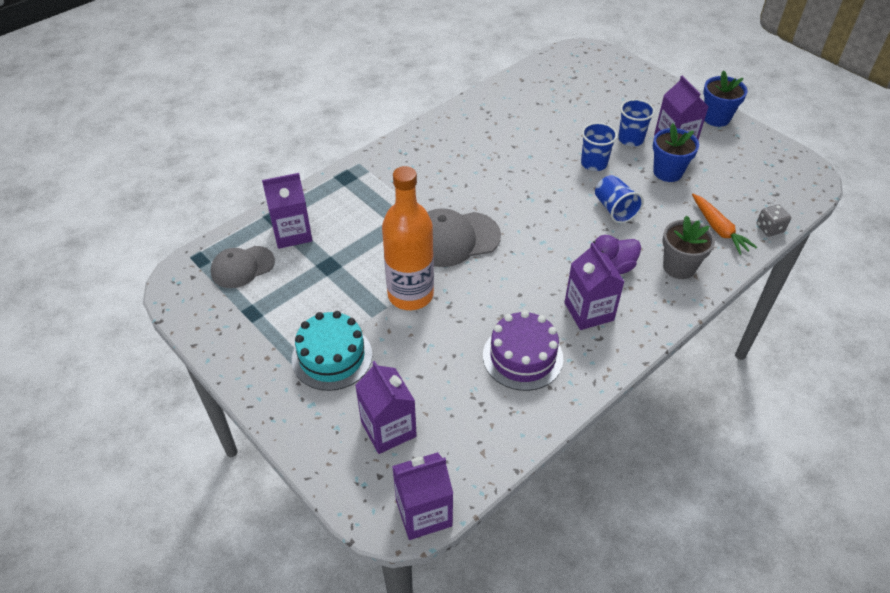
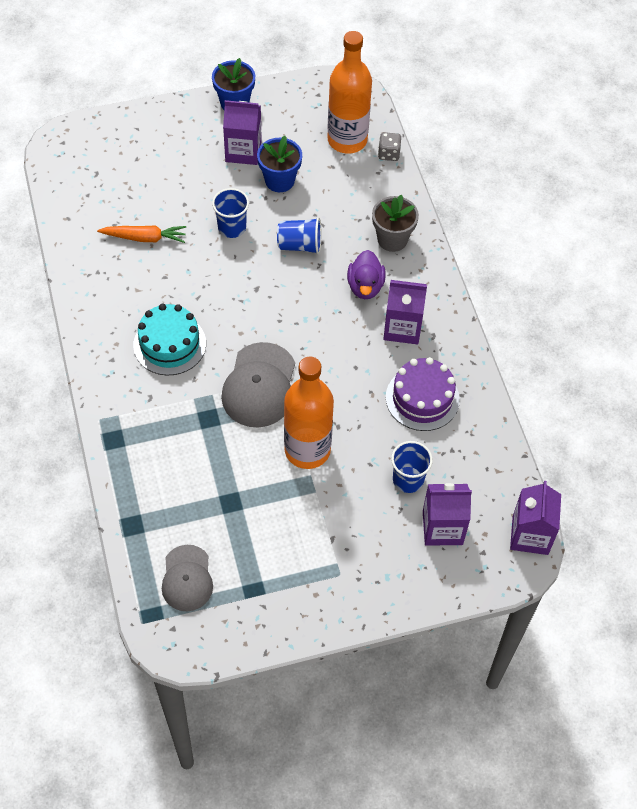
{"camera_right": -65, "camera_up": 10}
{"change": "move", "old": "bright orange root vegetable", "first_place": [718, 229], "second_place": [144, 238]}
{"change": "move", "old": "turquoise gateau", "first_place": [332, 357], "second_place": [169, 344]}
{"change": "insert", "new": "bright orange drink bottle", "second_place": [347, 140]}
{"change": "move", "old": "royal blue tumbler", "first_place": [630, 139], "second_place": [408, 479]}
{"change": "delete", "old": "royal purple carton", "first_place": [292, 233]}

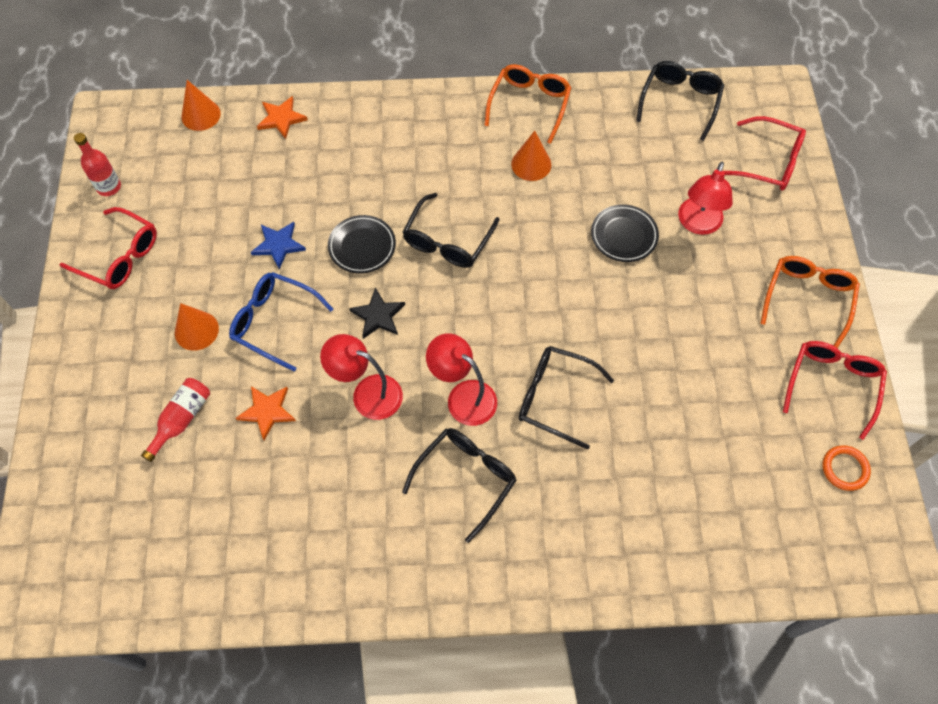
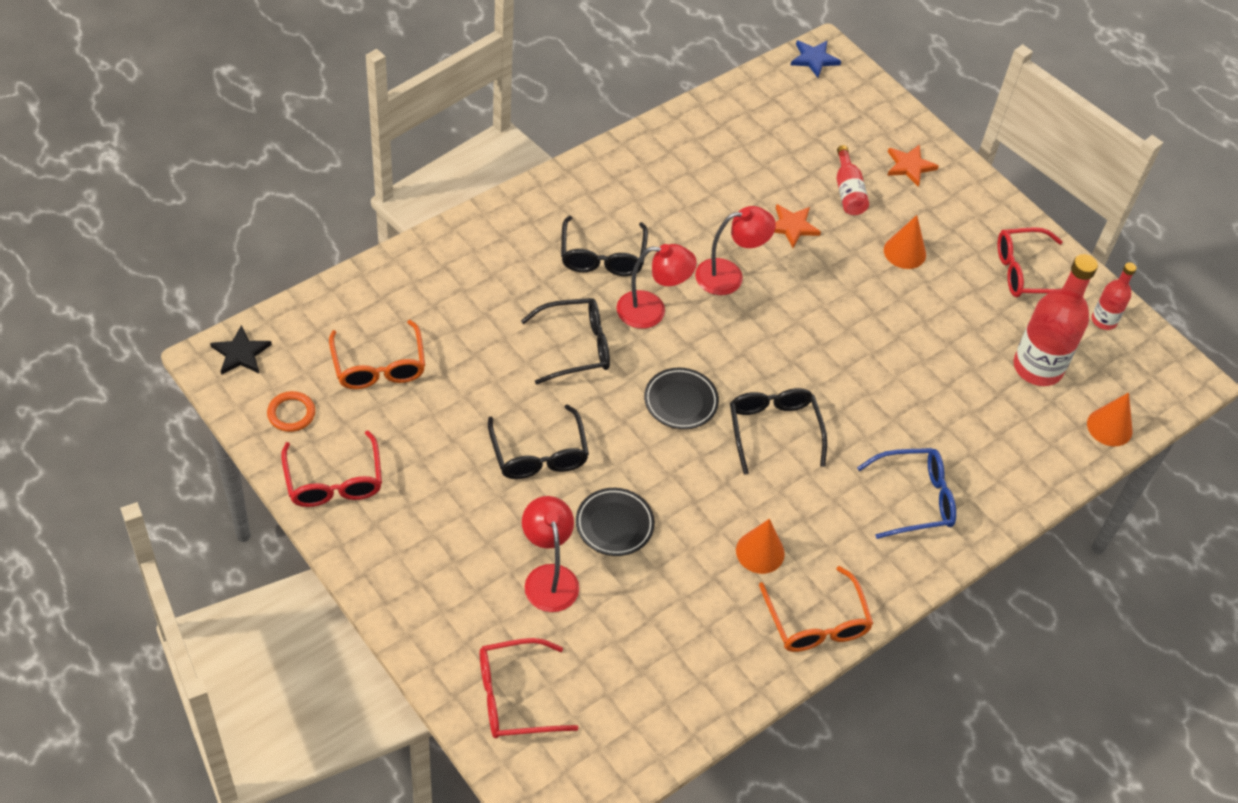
{"camera_right": 140, "camera_up": -10}
{"change": "move", "old": "jet-black star", "first_place": [378, 316], "second_place": [241, 353]}
{"change": "move", "old": "bright orange spectacles", "first_place": [807, 298], "second_place": [379, 366]}
{"change": "move", "old": "jet-black spectacles", "first_place": [680, 101], "second_place": [539, 454]}
{"change": "move", "old": "jet-black flat dish", "first_place": [362, 246], "second_place": [680, 401]}
{"change": "move", "old": "royal blue star", "first_place": [278, 245], "second_place": [814, 59]}
{"change": "move", "old": "royal blue spectacles", "first_place": [274, 322], "second_place": [915, 499]}
{"change": "move", "old": "bright orange star", "first_place": [281, 118], "second_place": [909, 166]}
{"change": "insert", "new": "scarlet drink bottle", "second_place": [1037, 367]}

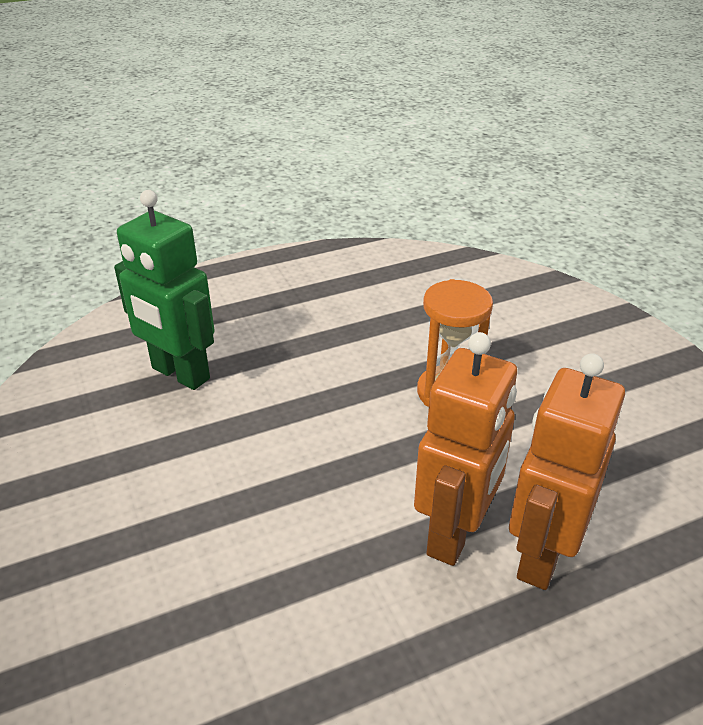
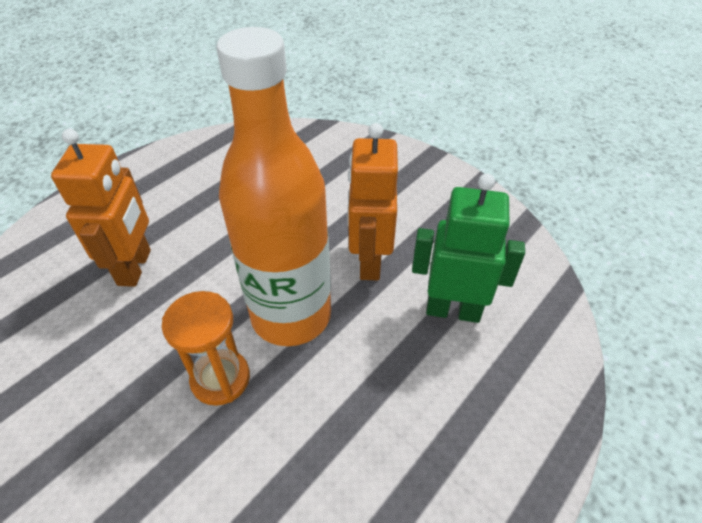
{"camera_right": 155, "camera_up": 10}
{"change": "insert", "new": "bright orange drink bottle", "second_place": [291, 315]}
{"change": "move", "old": "bright orange toy robot", "first_place": [455, 534], "second_place": [369, 261]}

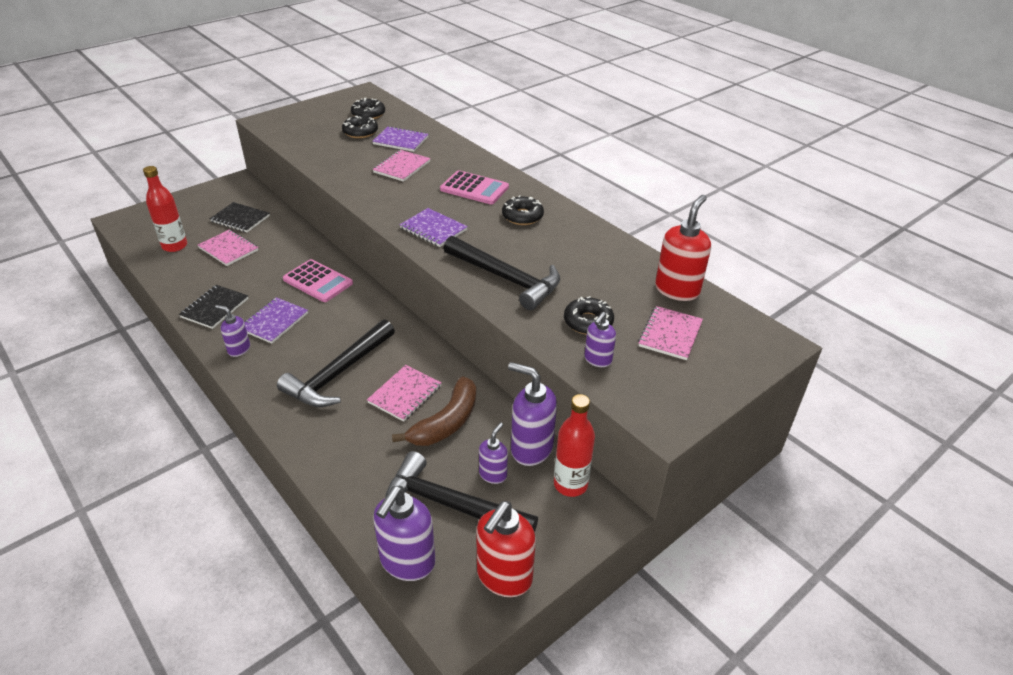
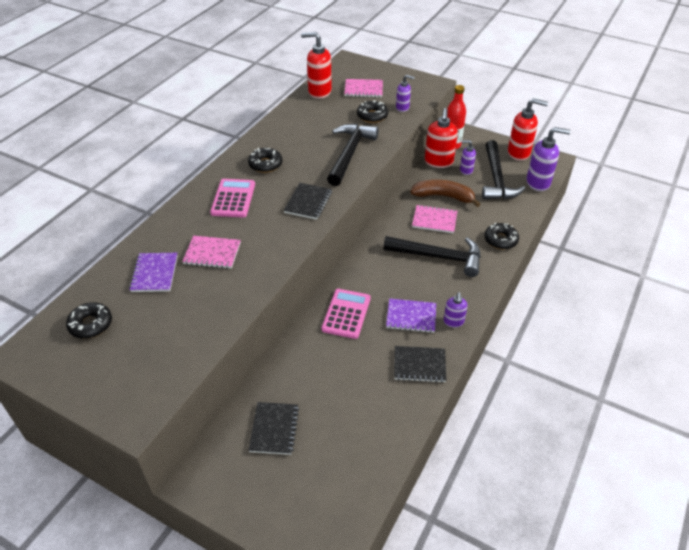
{"camera_right": -110, "camera_up": 5}
{"change": "recolor", "old": "royal purple notebook", "new": "jet-black notebook", "first_place": [433, 229], "second_place": [308, 202]}
{"change": "recolor", "old": "royal purple soap dispenser", "new": "scarlet soap dispenser", "first_place": [531, 448], "second_place": [438, 162]}
{"change": "move", "old": "jet-black glazed donut", "first_place": [360, 132], "second_place": [500, 240]}
{"change": "delete", "old": "scarlet drink bottle", "first_place": [175, 246]}
{"change": "delete", "old": "rose-pink notebook", "first_place": [228, 249]}

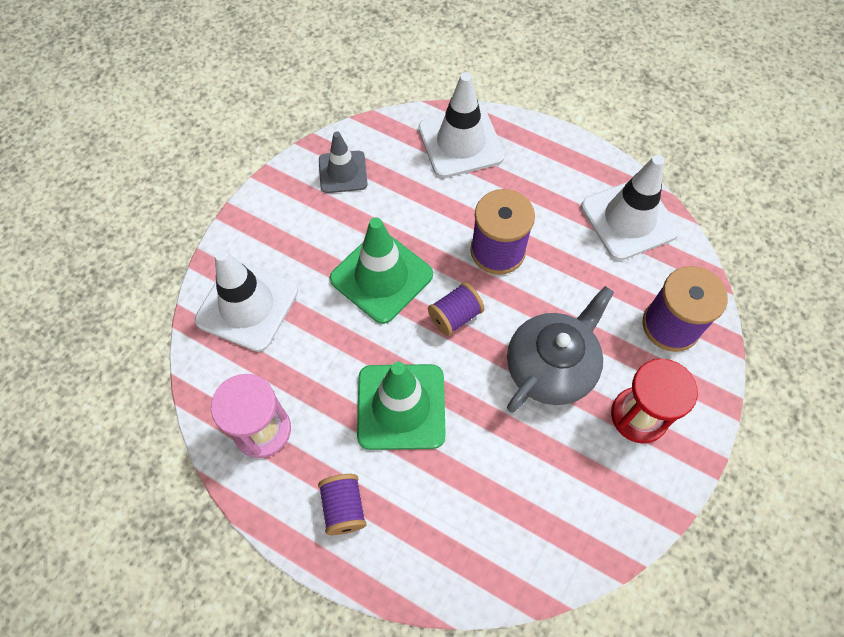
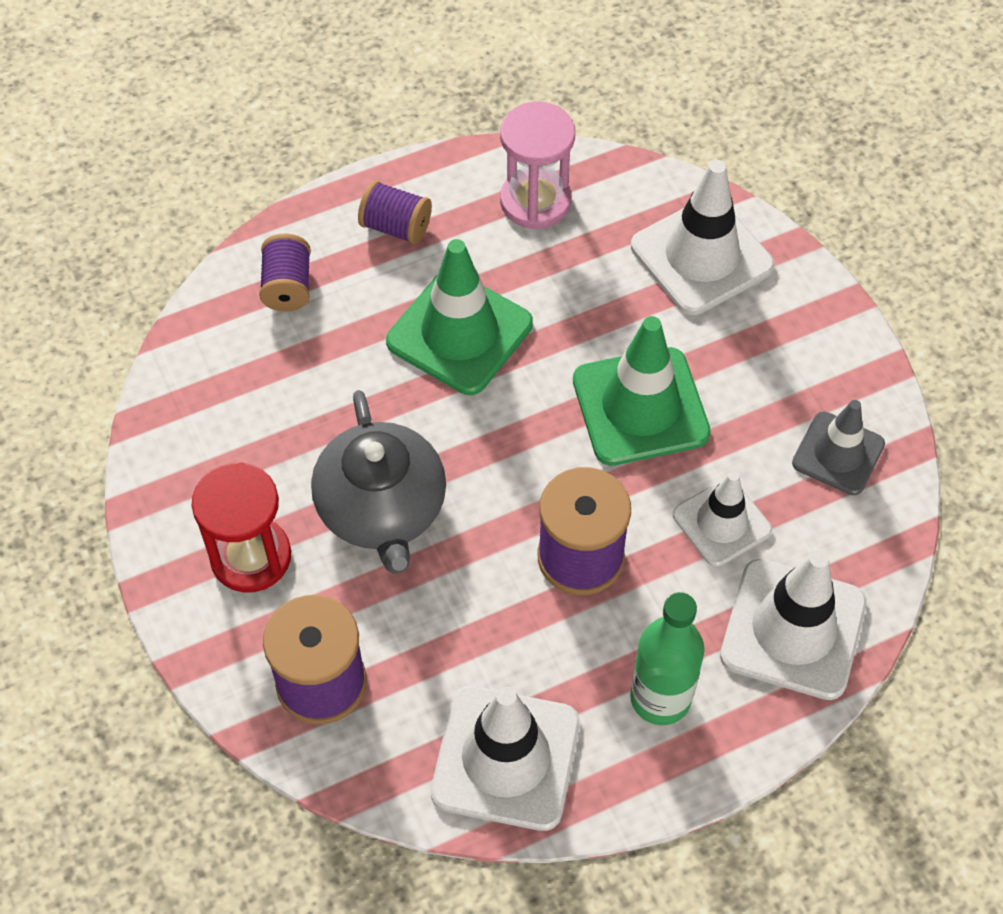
{"camera_right": 125, "camera_up": -5}
{"change": "move", "old": "royal purple spool", "first_place": [455, 316], "second_place": [287, 286]}
{"change": "insert", "new": "green drink bottle", "second_place": [660, 698]}
{"change": "insert", "new": "pure white safety cone", "second_place": [721, 522]}

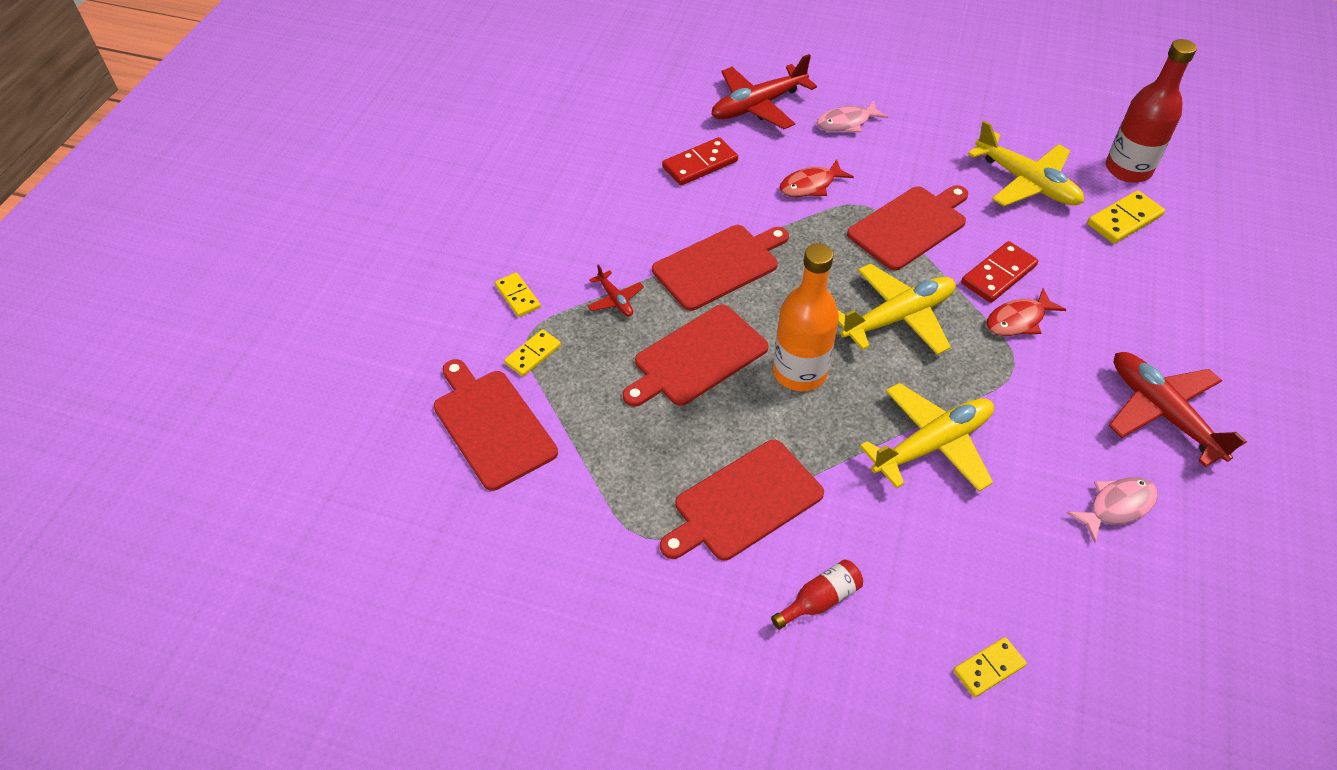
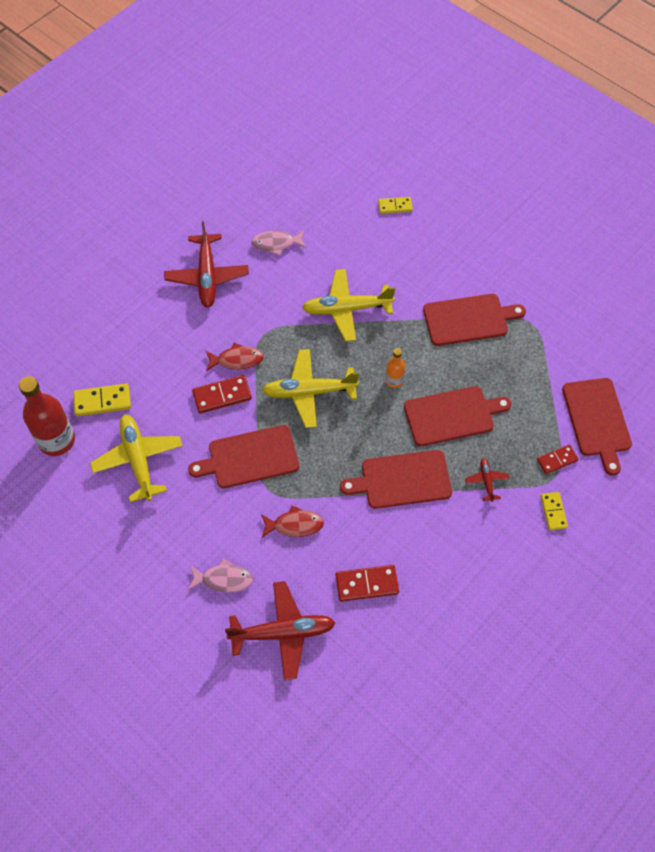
{"camera_right": -155, "camera_up": 10}
{"change": "resize", "old": "bright orange drink bottle", "first_place": [799, 372], "second_place": [394, 380], "factor": 0.5}
{"change": "recolor", "old": "bright yellow domino", "new": "scarlet domino", "first_place": [533, 355], "second_place": [557, 460]}
{"change": "delete", "old": "scarlet drink bottle", "first_place": [819, 600]}

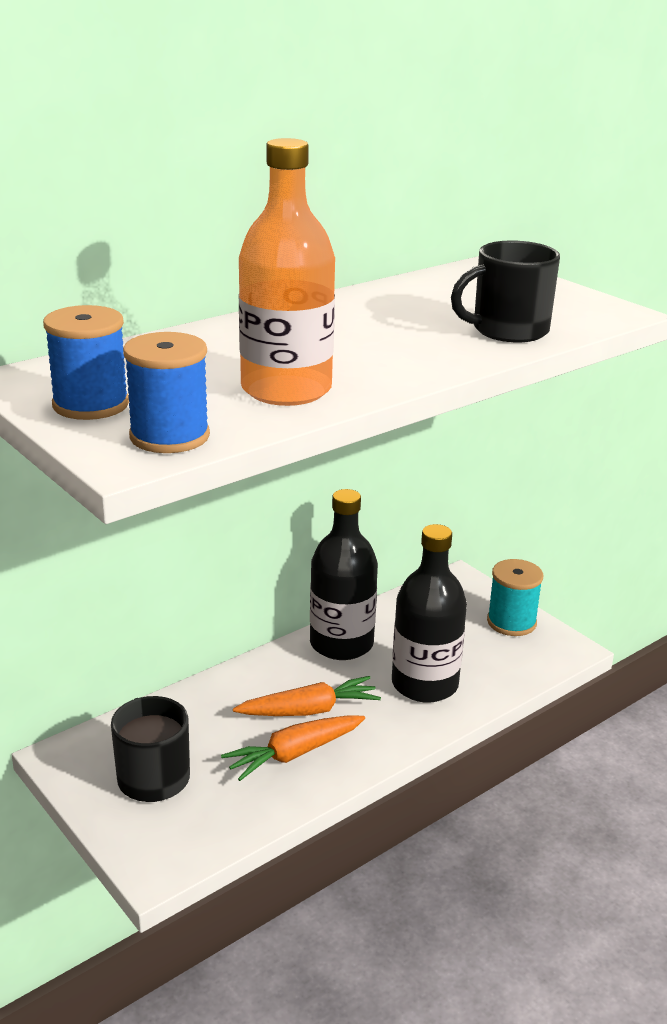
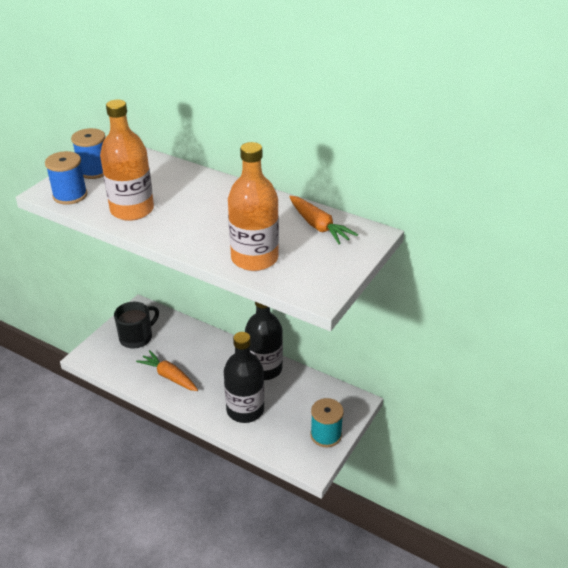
{"camera_right": 70, "camera_up": 10}
{"change": "replace", "old": "jet-black tea mug", "new": "bright orange drink bottle", "first_place": [508, 330], "second_place": [254, 258]}
{"change": "move", "old": "bright orange root vegetable", "first_place": [309, 710], "second_place": [318, 226]}

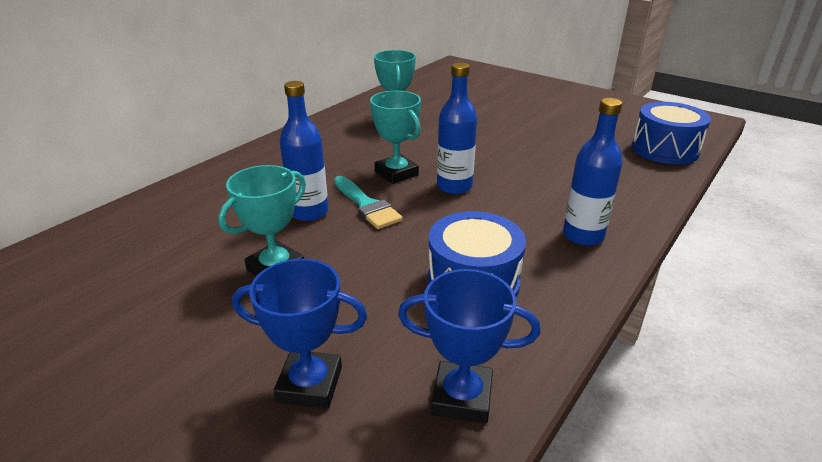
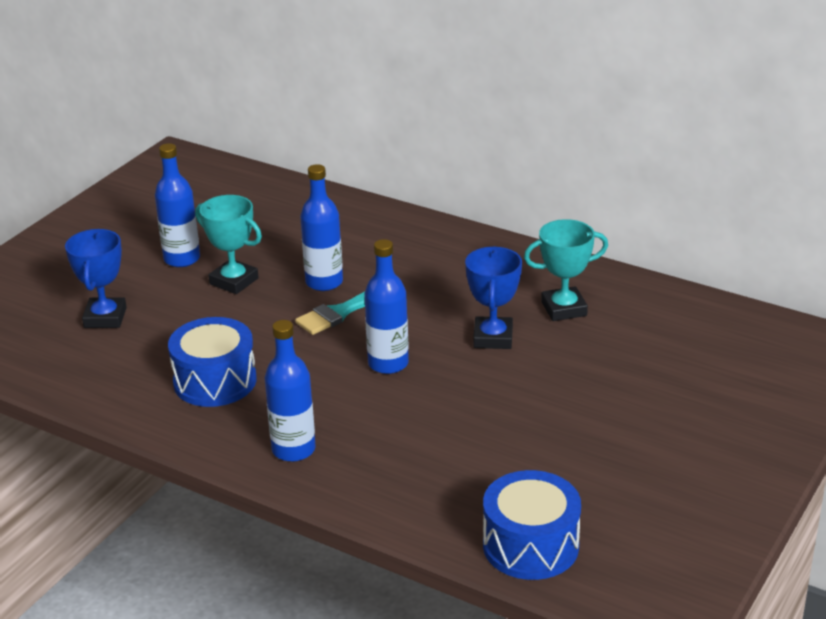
{"camera_right": 85, "camera_up": 0}
{"change": "insert", "new": "royal blue drink bottle", "second_place": [182, 259]}
{"change": "move", "old": "royal blue award cup", "first_place": [462, 397], "second_place": [493, 338]}
{"change": "delete", "old": "turquoise award cup", "first_place": [396, 173]}

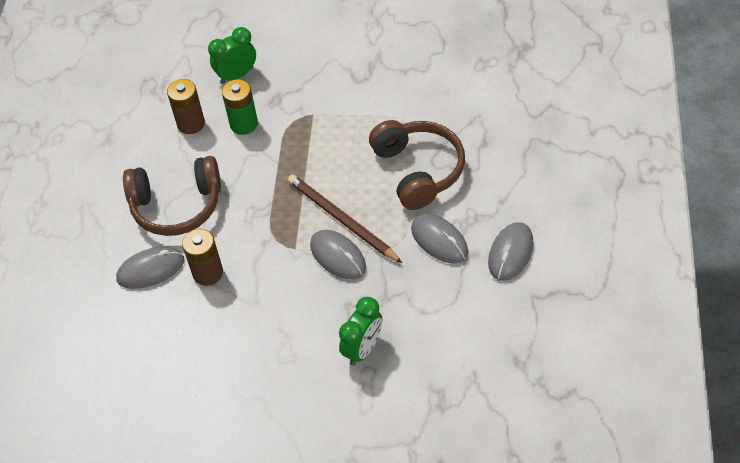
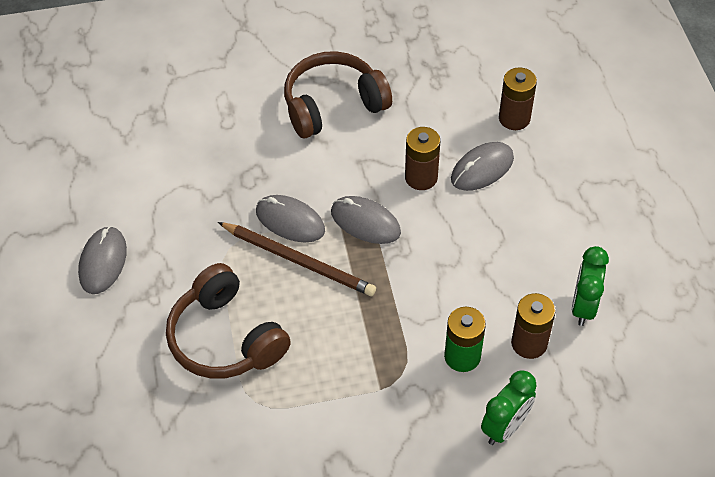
{"camera_right": 160, "camera_up": 0}
{"change": "move", "old": "brown headset", "first_place": [177, 205], "second_place": [333, 105]}
{"change": "move", "old": "grey PC mouse", "first_place": [439, 240], "second_place": [365, 222]}
{"change": "insert", "new": "brown AA battery", "second_place": [514, 118]}
{"change": "move", "old": "green clock", "first_place": [363, 349], "second_place": [583, 306]}

